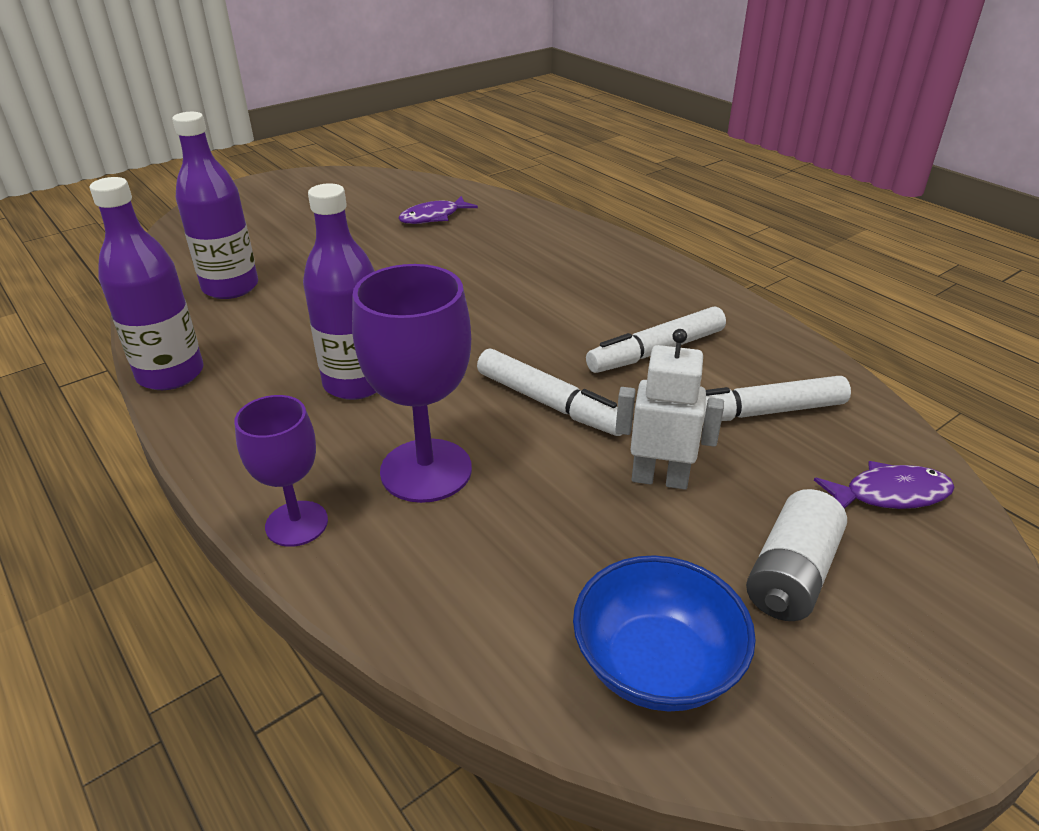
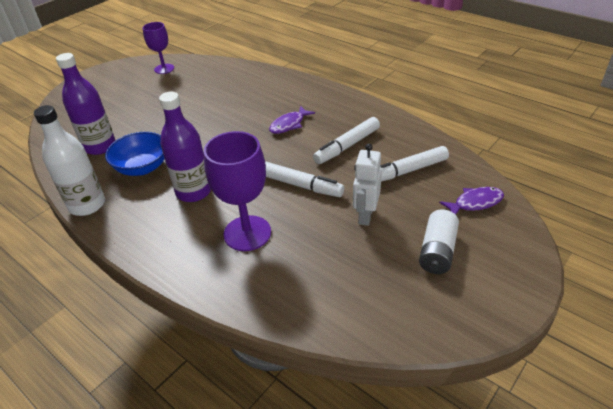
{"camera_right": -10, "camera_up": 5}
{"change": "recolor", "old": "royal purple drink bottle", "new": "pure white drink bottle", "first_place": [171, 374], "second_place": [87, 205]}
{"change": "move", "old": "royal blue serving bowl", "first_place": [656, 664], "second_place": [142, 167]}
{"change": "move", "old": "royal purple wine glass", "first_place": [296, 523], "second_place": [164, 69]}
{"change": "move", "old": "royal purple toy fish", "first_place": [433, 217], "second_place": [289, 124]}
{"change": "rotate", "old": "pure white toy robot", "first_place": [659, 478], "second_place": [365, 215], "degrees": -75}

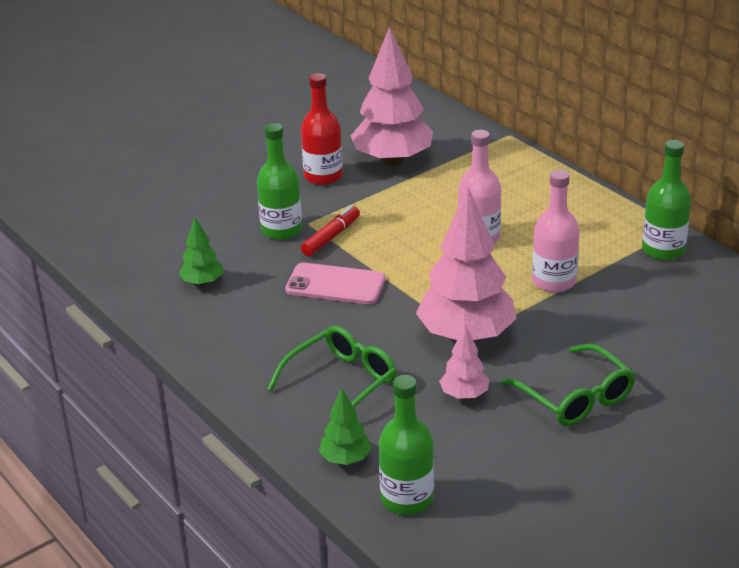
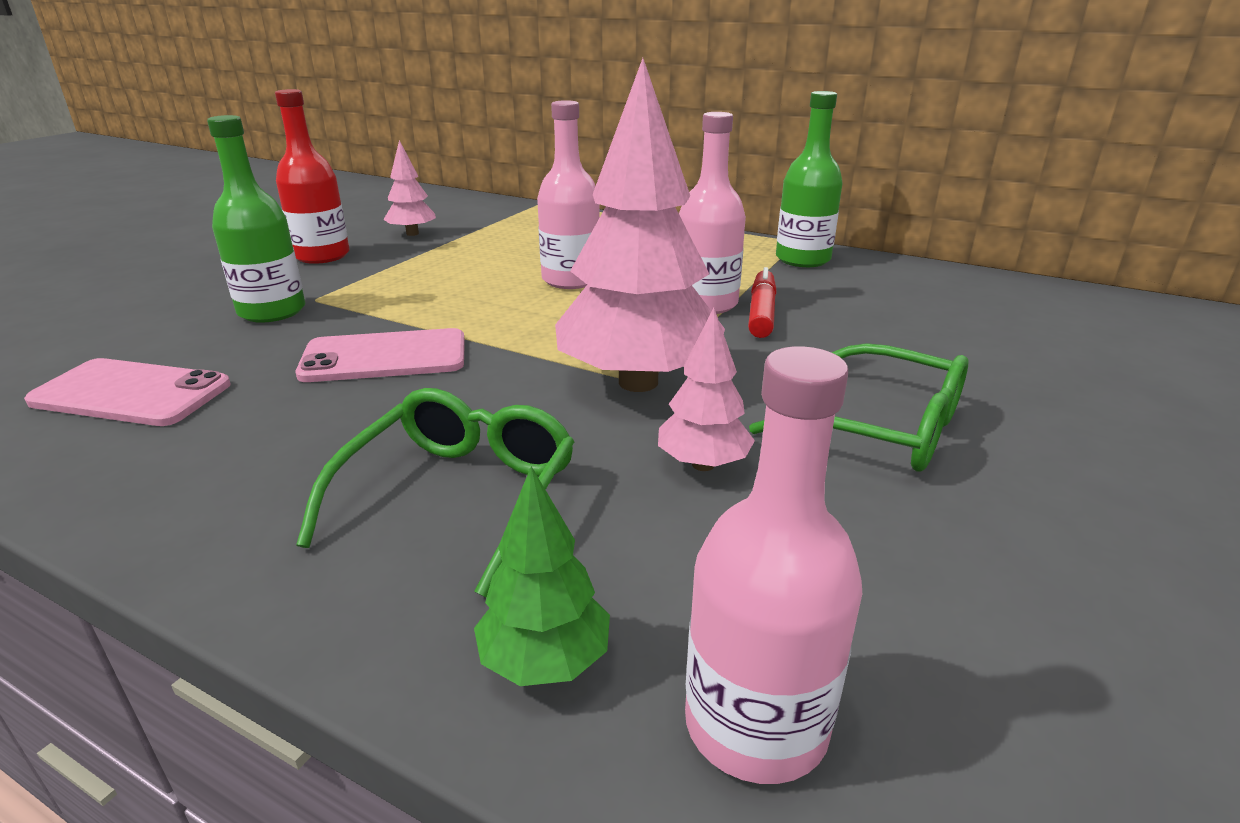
{"camera_right": -25, "camera_up": -5}
{"change": "replace", "old": "green tree", "new": "rose-pink mobile phone", "first_place": [202, 282], "second_place": [131, 393]}
{"change": "resize", "old": "rose-pink tree", "first_place": [392, 160], "second_place": [412, 234], "factor": 0.48}
{"change": "recolor", "old": "green drink bottle", "new": "rose-pink drink bottle", "first_place": [407, 498], "second_place": [755, 725]}
{"change": "move", "old": "scarlet felt pen", "first_place": [331, 237], "second_place": [761, 313]}

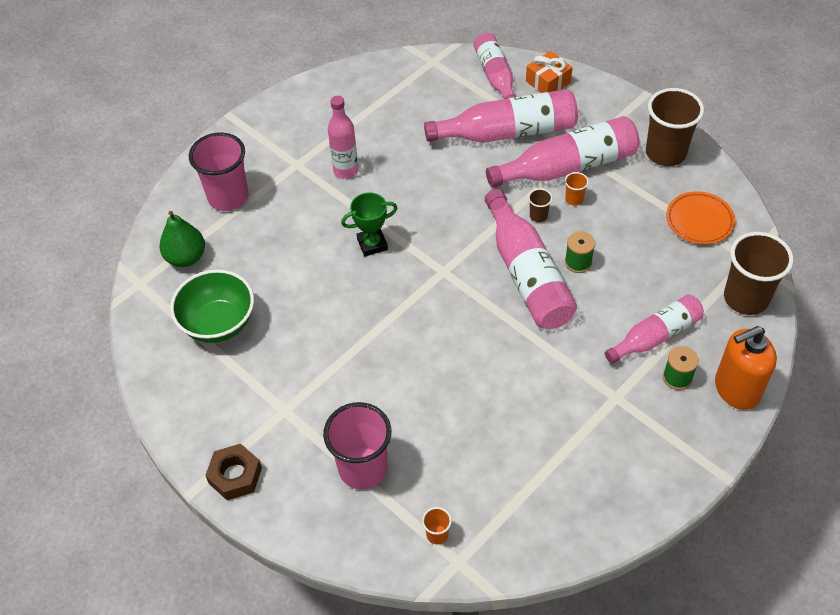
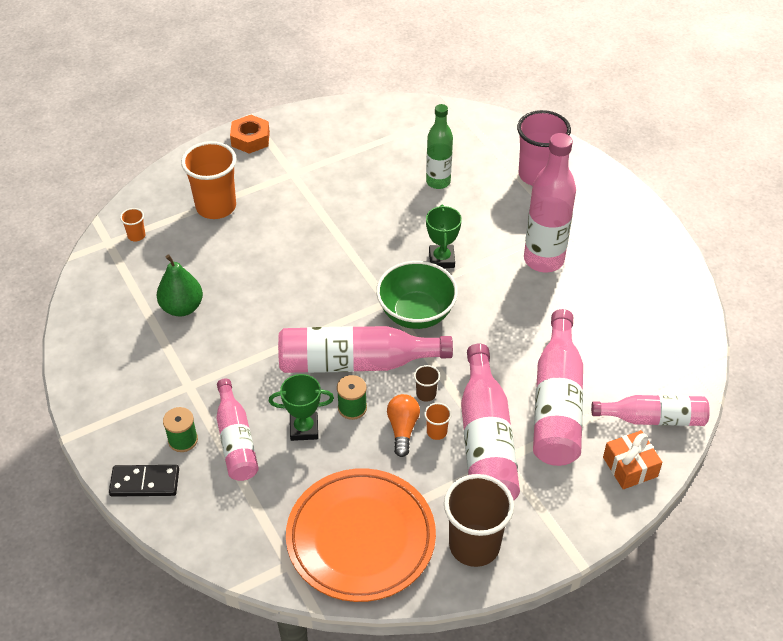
{"camera_right": 105, "camera_up": -5}
{"change": "replace", "old": "bright orange soap dispenser", "new": "jet-black domino", "first_place": [736, 389], "second_place": [145, 483]}
{"change": "move", "old": "green toy pear", "first_place": [186, 257], "second_place": [182, 307]}
{"change": "recolor", "old": "rose-pink tumbler", "new": "bright orange tumbler", "first_place": [363, 468], "second_place": [216, 207]}
{"change": "recolor", "old": "brown hex nut", "new": "bright orange hex nut", "first_place": [235, 475], "second_place": [250, 139]}
{"change": "insert", "new": "green award cup", "second_place": [304, 429]}
{"change": "resize", "old": "bright orange flat dish", "first_place": [699, 221], "second_place": [361, 538], "factor": 1.84}
{"change": "move", "old": "green serving bowl", "first_place": [218, 323], "second_place": [416, 313]}
{"change": "insert", "new": "bright orange bulb", "second_place": [402, 429]}
{"change": "insert", "new": "green drink bottle", "second_place": [438, 182]}
{"change": "resize", "old": "rose-pink drink bottle", "first_place": [346, 171], "second_place": [543, 260], "factor": 1.57}
{"change": "delete", "old": "brown tumbler", "first_place": [745, 298]}

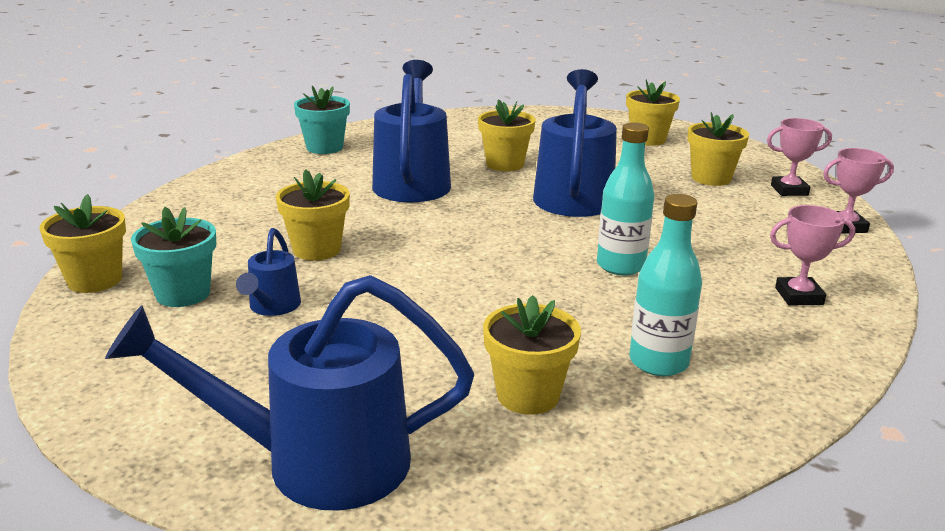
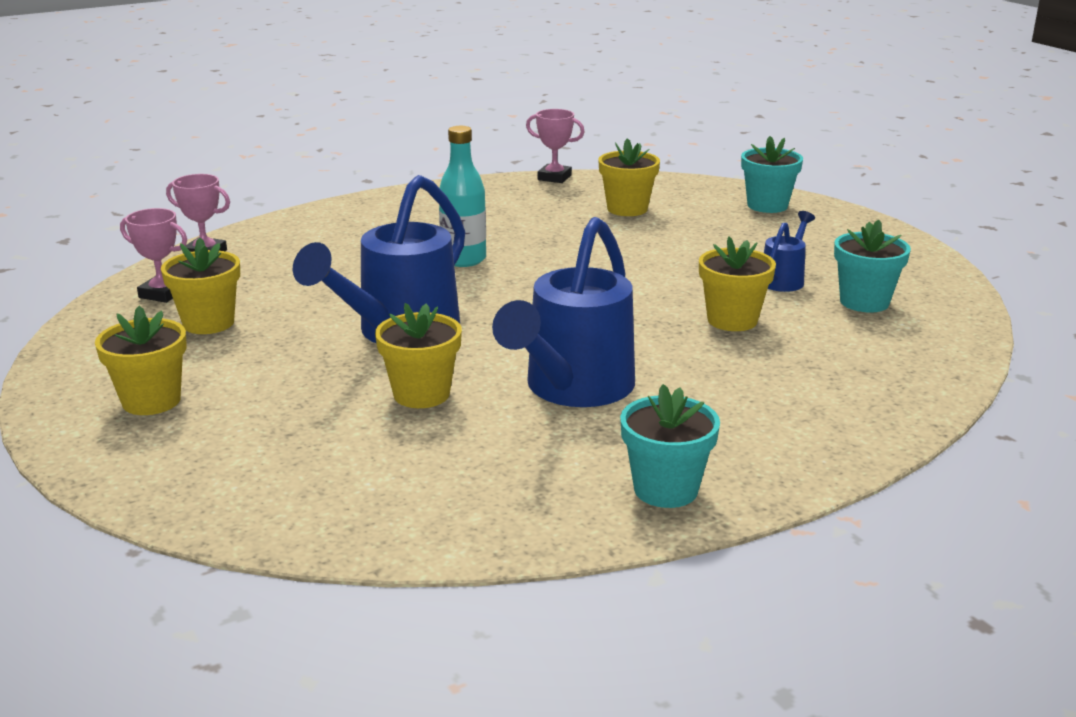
{"camera_right": -155, "camera_up": 0}
{"change": "move", "old": "rose-pink award cup", "first_place": [799, 296], "second_place": [554, 177]}
{"change": "replace", "old": "royal blue watering pot", "new": "turquoise plant pot", "first_place": [317, 462], "second_place": [767, 205]}
{"change": "delete", "old": "bright yellow plant pot", "first_place": [95, 280]}
{"change": "delete", "old": "turquoise drink bottle", "first_place": [658, 362]}

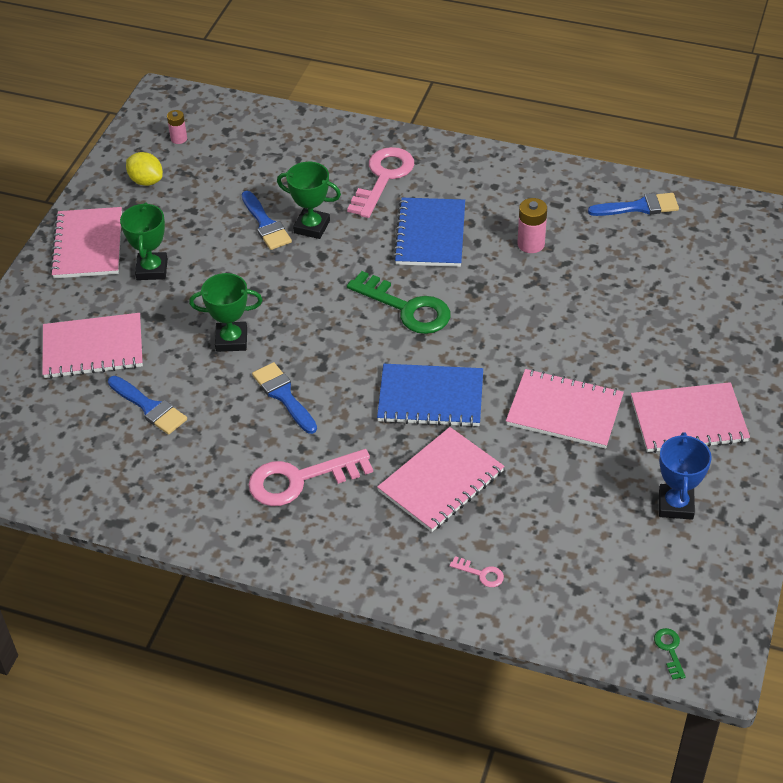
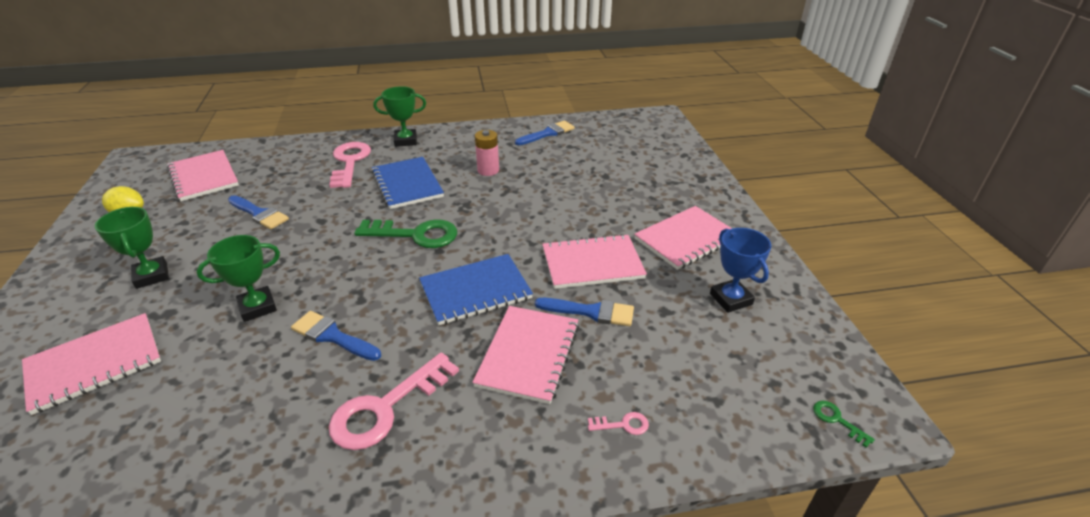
{"camera_right": -30, "camera_up": -10}
{"change": "move", "old": "rose-pink notebook", "first_place": [88, 245], "second_place": [204, 177]}
{"change": "move", "old": "green award cup", "first_place": [312, 227], "second_place": [405, 141]}
{"change": "move", "old": "royal blue brush", "first_place": [149, 407], "second_place": [591, 312]}
{"change": "delete", "old": "rose-pink AA battery", "first_place": [179, 139]}

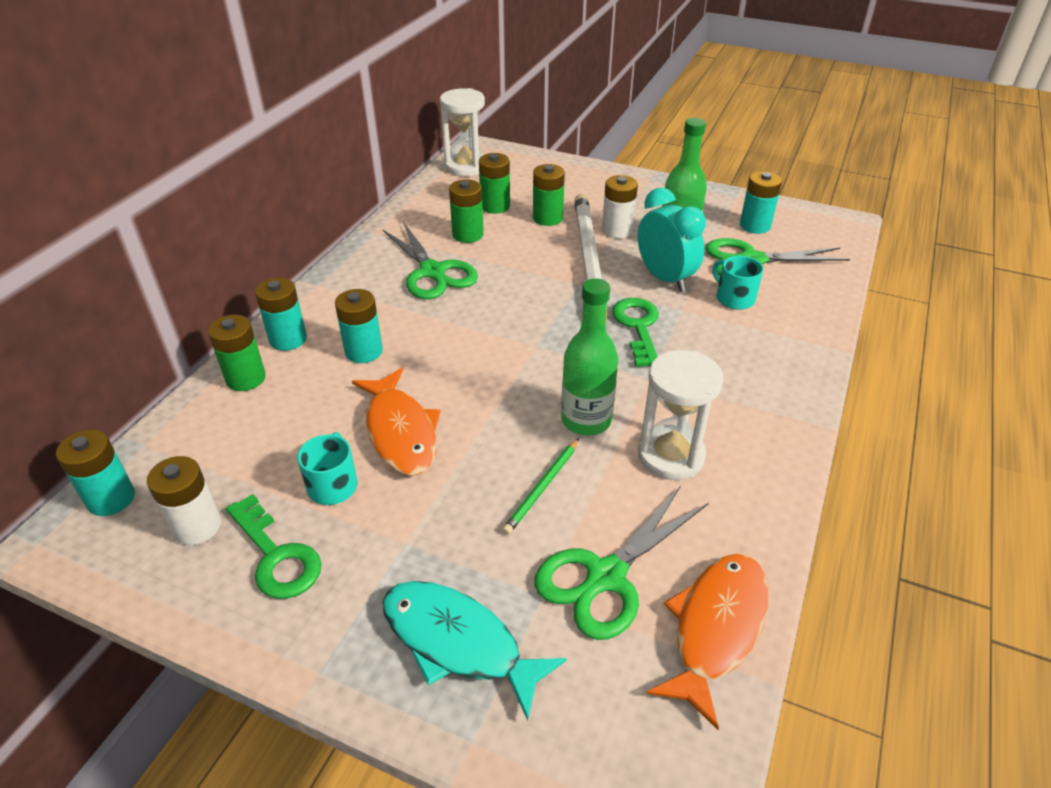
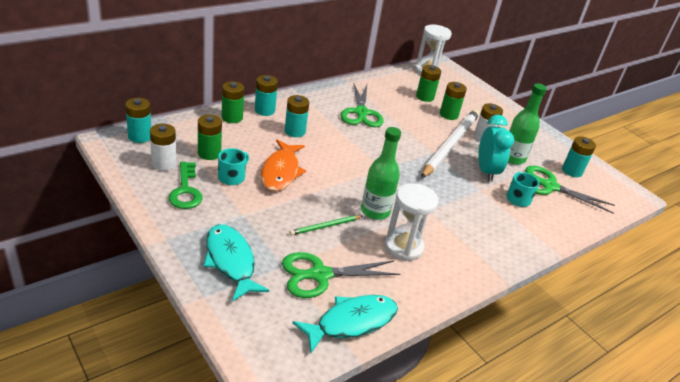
{"camera_right": 25, "camera_up": -5}
{"change": "move", "old": "green AA battery", "first_place": [468, 235], "second_place": [209, 153]}
{"change": "recolor", "old": "bright orange toy fish", "new": "turquoise toy fish", "first_place": [716, 628], "second_place": [351, 322]}
{"change": "delete", "old": "green door key", "first_place": [638, 327]}

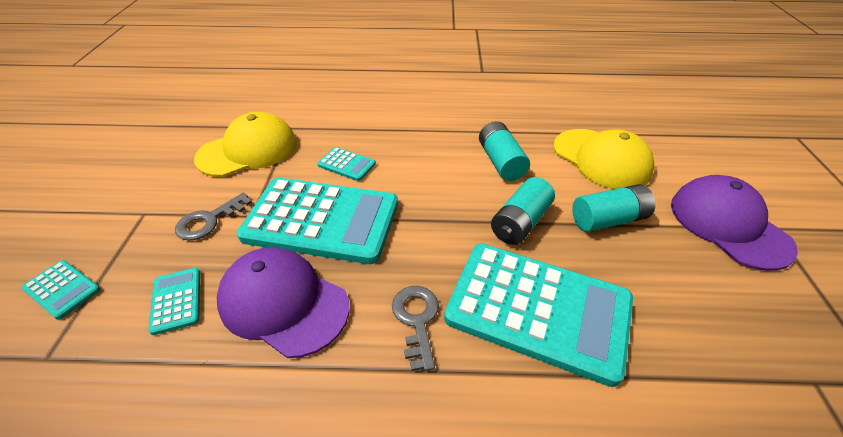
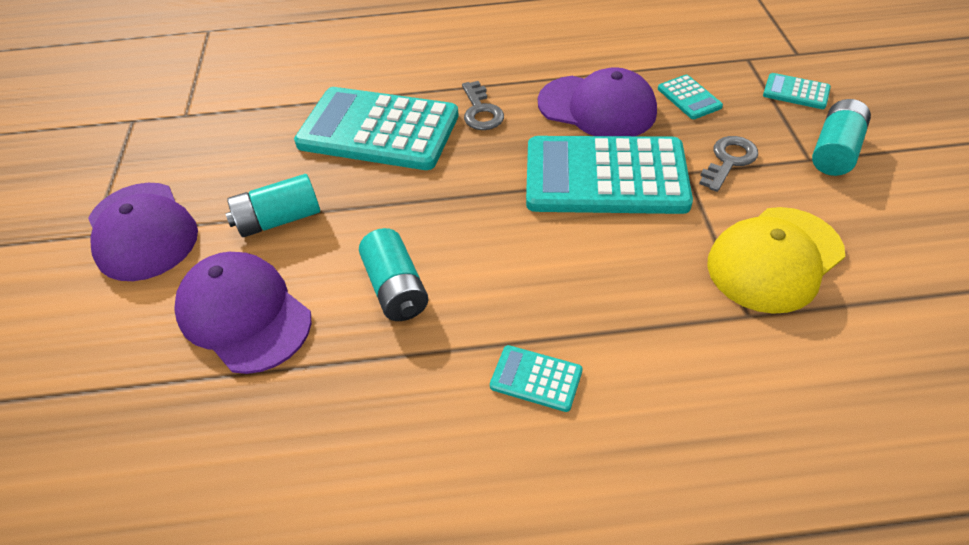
{"camera_right": 175, "camera_up": 5}
{"change": "recolor", "old": "bright yellow peaked cap", "new": "royal purple peaked cap", "first_place": [601, 159], "second_place": [244, 314]}
{"change": "move", "old": "turquoise calculator", "first_place": [346, 164], "second_place": [536, 379]}
{"change": "move", "old": "turquoise AA battery", "first_place": [520, 222], "second_place": [835, 151]}

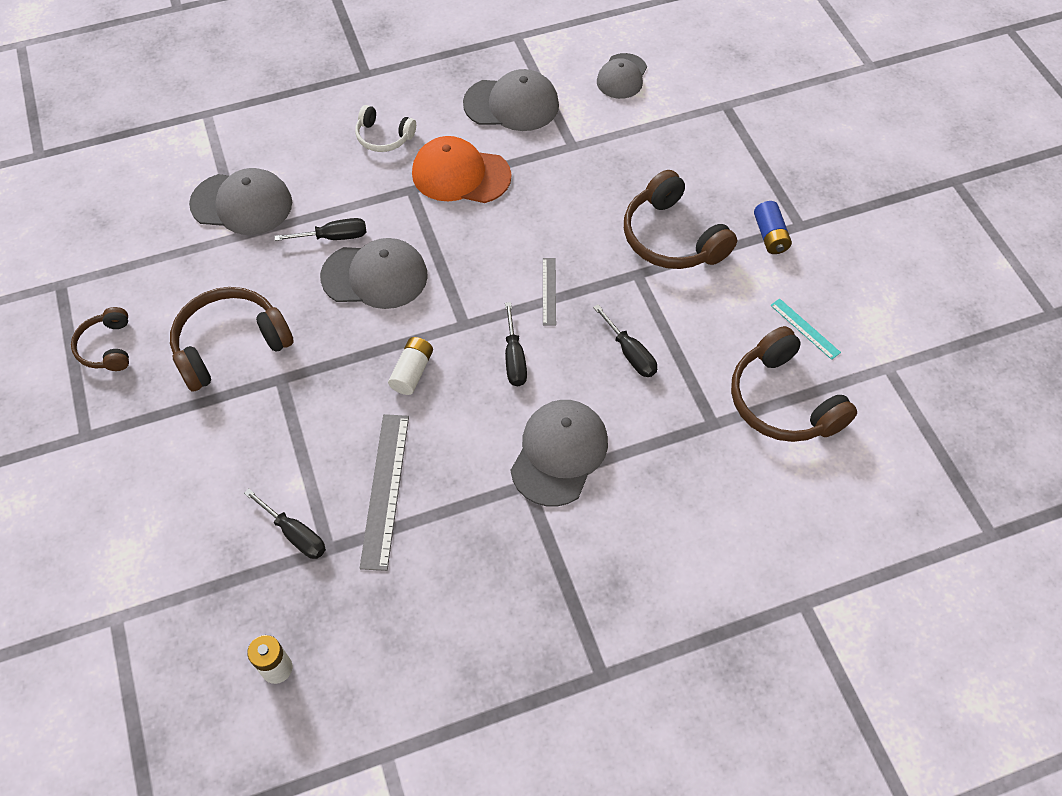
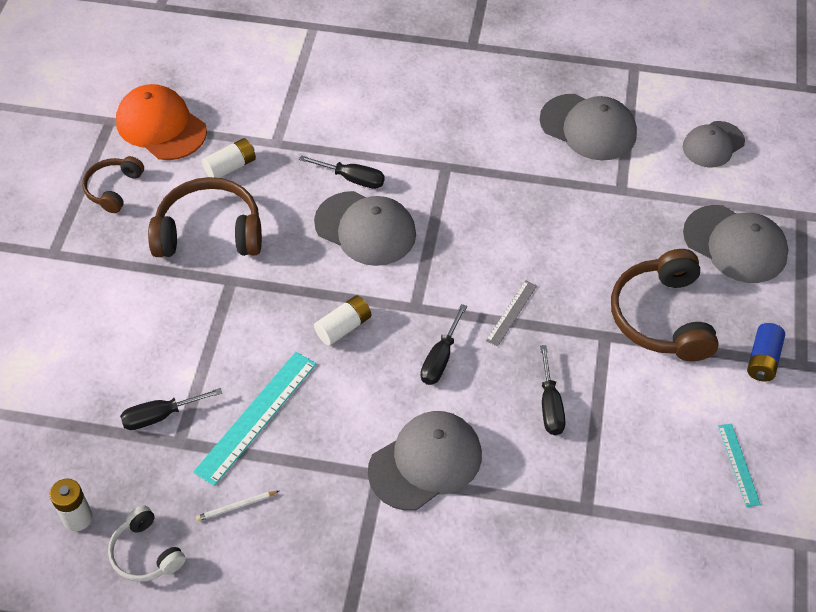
{"camera_right": 30, "camera_up": -5}
{"change": "move", "old": "pure white headset", "first_place": [383, 137], "second_place": [146, 553]}
{"change": "move", "old": "bright orange peaked cap", "first_place": [460, 175], "second_place": [161, 126]}
{"change": "rotate", "old": "jet-black hand screwdriver", "first_place": [295, 534], "second_place": [161, 416], "degrees": 90}
{"change": "recolor", "old": "grey ruler", "new": "turquoise ruler", "first_place": [385, 489], "second_place": [256, 416]}
{"change": "insert", "new": "pure white pencil", "second_place": [236, 507]}
{"change": "insert", "new": "pure white AA battery", "second_place": [230, 167]}
{"change": "move", "old": "grey peaked cap", "first_place": [242, 204], "second_place": [735, 244]}
{"change": "delete", "old": "brown headset", "first_place": [782, 401]}

